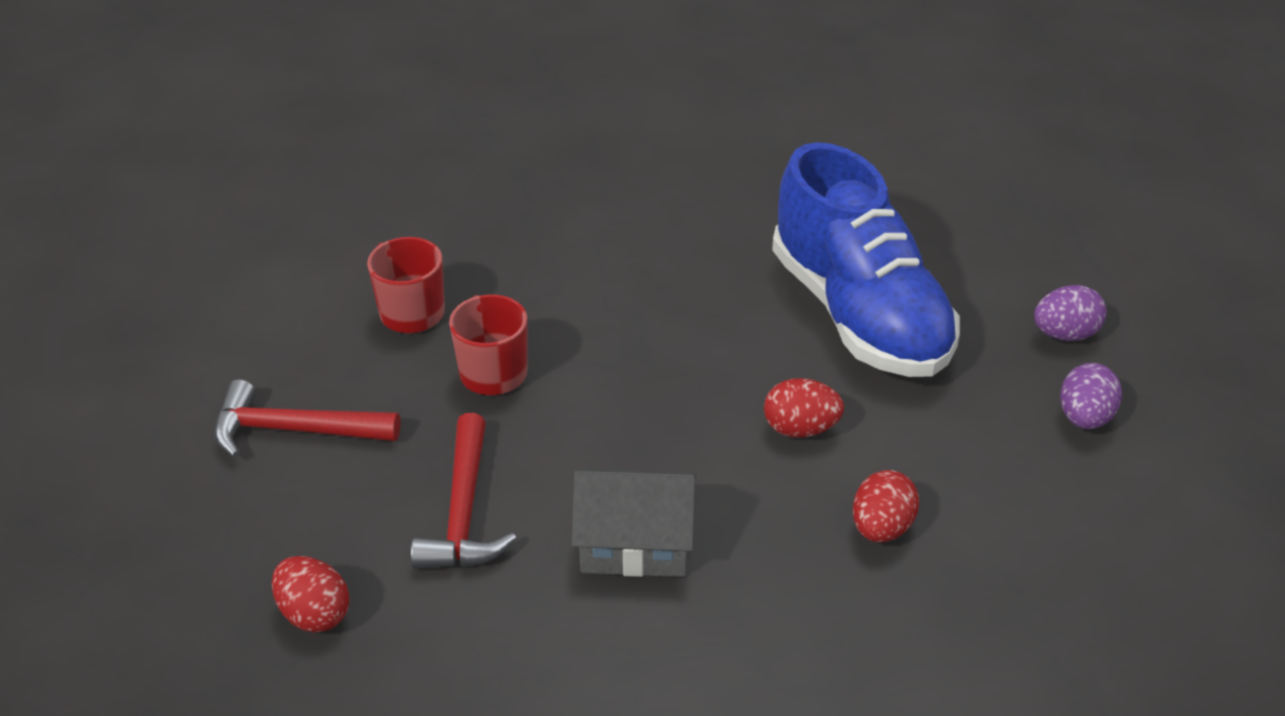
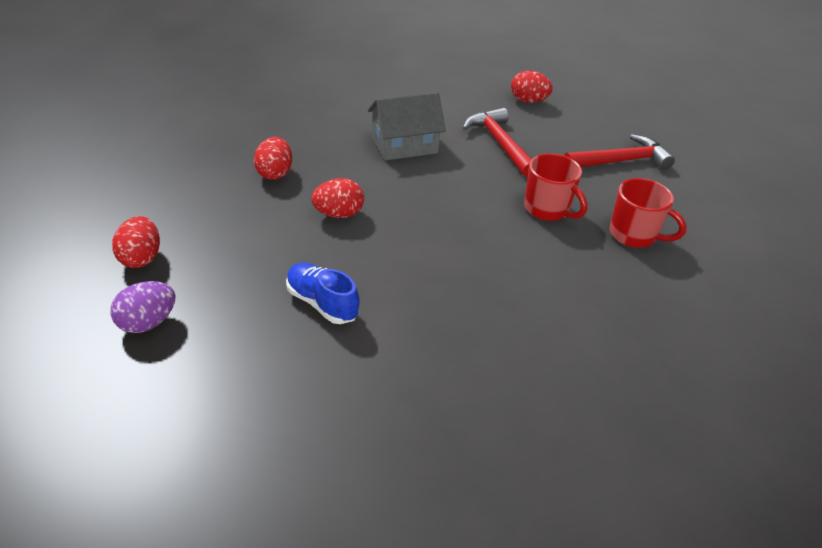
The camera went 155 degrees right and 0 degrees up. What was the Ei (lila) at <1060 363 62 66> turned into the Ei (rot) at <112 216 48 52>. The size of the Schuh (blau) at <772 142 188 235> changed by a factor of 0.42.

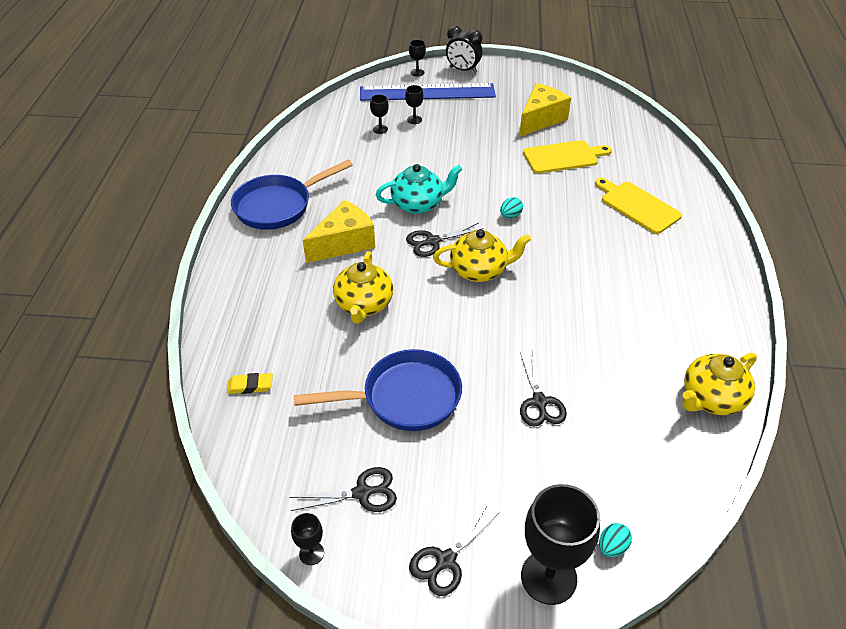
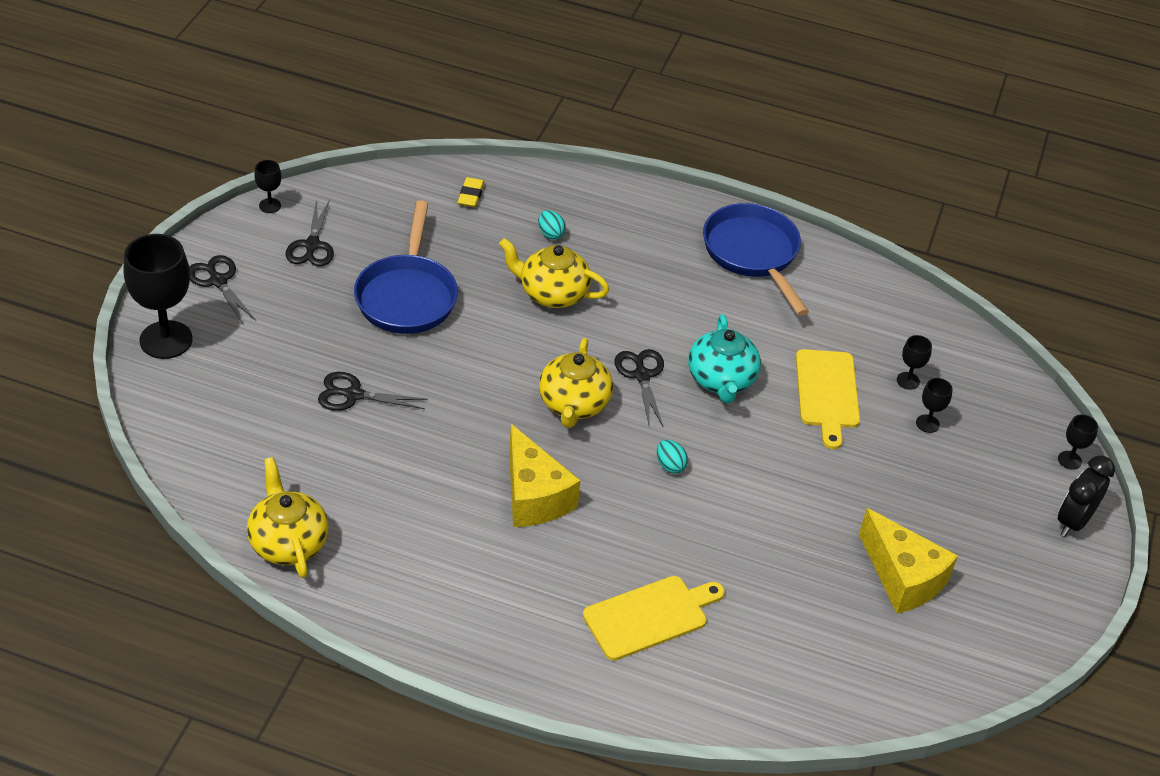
The camera went 100 degrees right and 0 degrees up. The Käse (gelb) ended up elsewhere, having gone from <303 200 72 63> to <509 424 72 103>. The Ei (türkis) ended up elsewhere, having gone from <599 523 33 34> to <538 210 28 30>. The Schneidebrett (gelb) ended up elsewhere, having gone from <523 140 89 33> to <796 349 64 100>. The second view lost the Lineal (blau) at <360 83 136 18>.

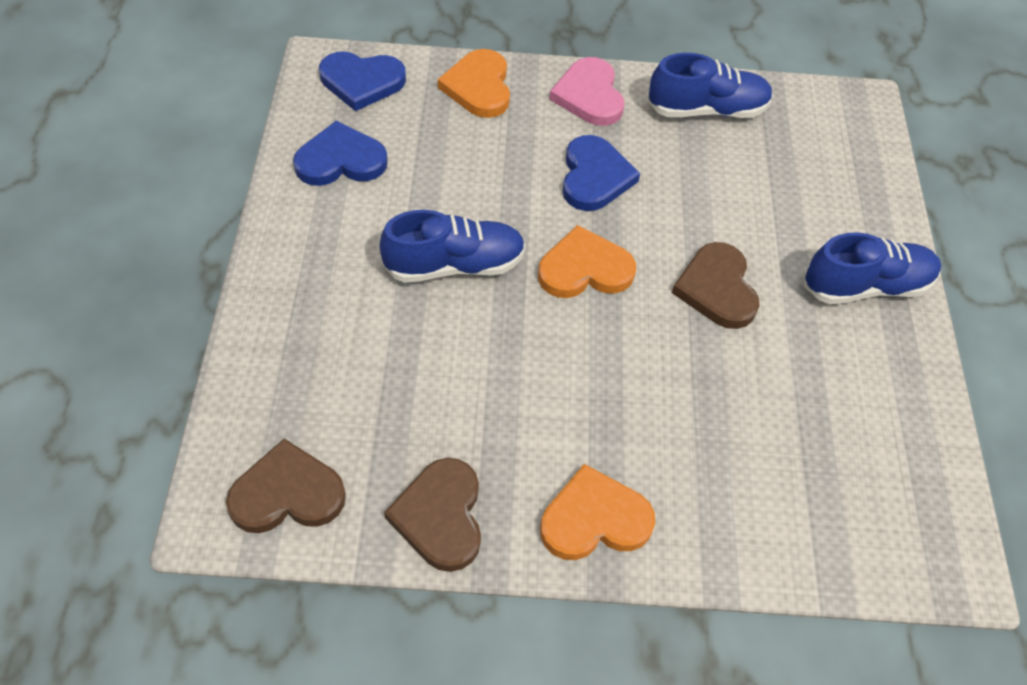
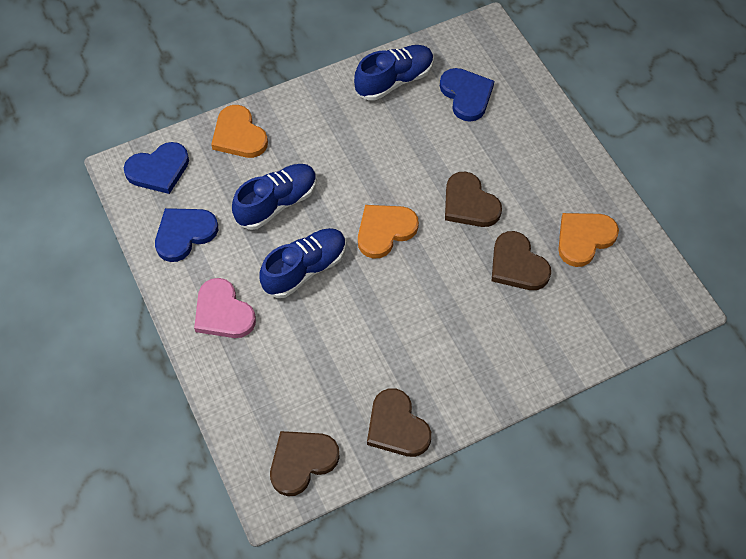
The camera went 25 degrees left and 5 degrees up. The Herz (rosa) ended up elsewhere, having gone from <549 57 75 69> to <194 278 62 60>. The Schuh (blau) ended up elsewhere, having gone from <804 232 137 72> to <232 164 85 66>. The Herz (blau) ended up elsewhere, having gone from <562 135 78 76> to <440 68 54 54>. The second view gained the Herz (braun) at <492 231 59 59>. The Herz (orange) ended up elsewhere, having gone from <540 464 115 96> to <558 213 61 54>.

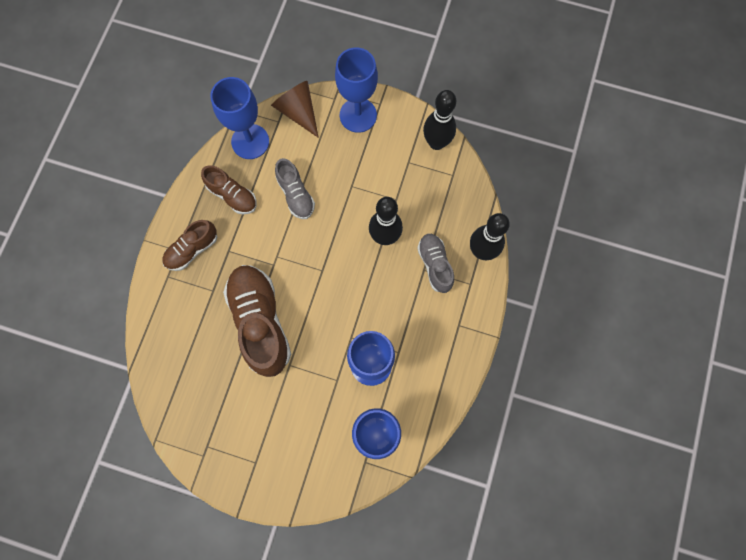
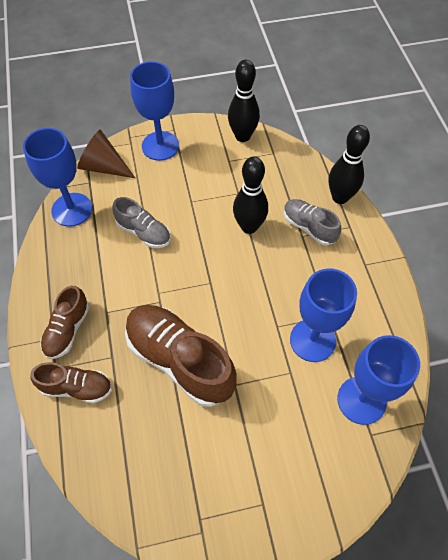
The camera went 30 degrees left and 15 degrees down. The Schuh (braun) ended up elsewhere, having gone from <201 165 55 49> to <31 362 81 41>.

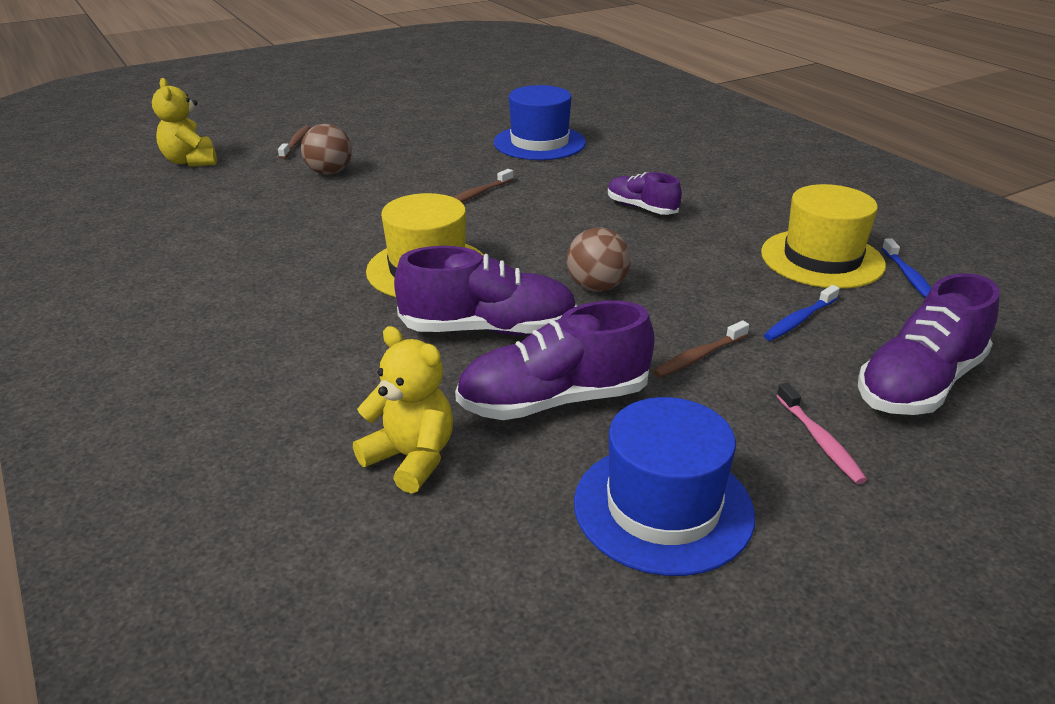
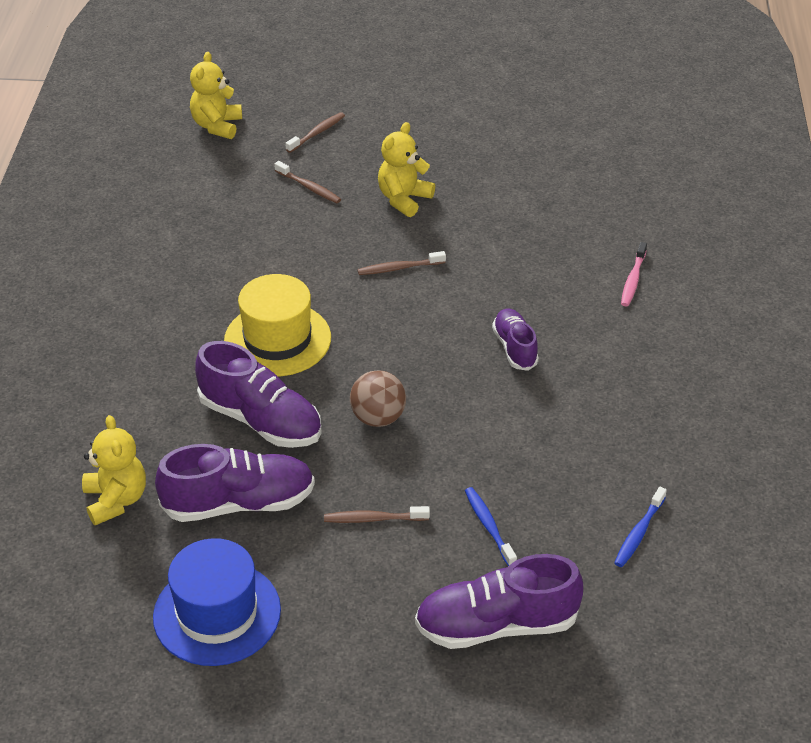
The camera went 35 degrees right and 10 degrees up. The Schuh (lila) at <455 301 199 119> ended up facing another way, 150 degrees clockwise from before. Where the Ball (braun) stood at <301 124 51 51>, the Zahnbürste (braun) came to stand at <274 161 67 42>. The second view gained the Teddybär (gelb) at <378 122 57 95>. The Zahnbürste (blau) at <763 285 77 56> ended up facing another way, 75 degrees clockwise from before. The Zahnbürste (rosa) ended up elsewhere, having gone from <777 383 90 101> to <621 242 26 65>. The second view lost the Hut (blau) at <494 85 92 75>. The second view lost the Hut (gelb) at <761 184 125 105>.

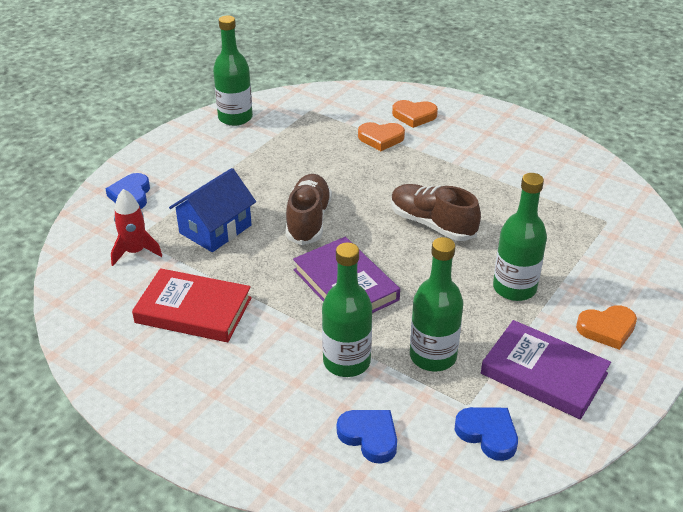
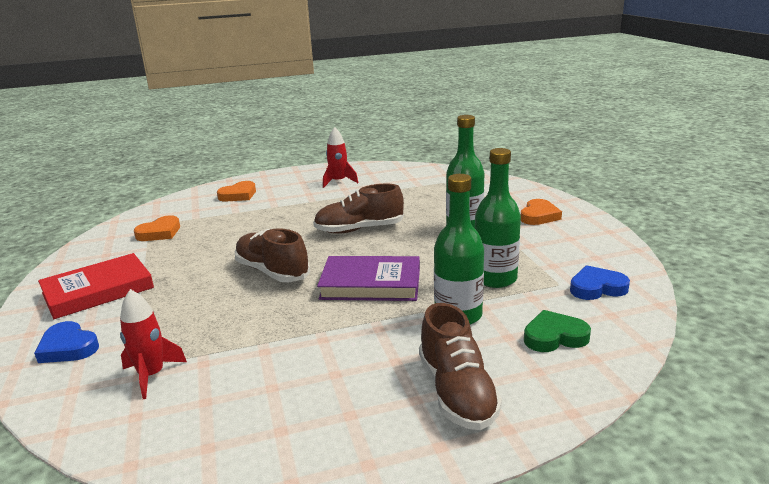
The camera went 50 degrees left and 15 degrees down. The Buch (rot) ended up elsewhere, having gone from <132 268 120 74> to <38 253 116 66>. The Herz (orange) ended up elsewhere, having gone from <358 122 47 29> to <134 215 46 26>. The second view gained the Rakete (rot) at <323 127 35 61>. The second view gained the Schuh (braun) at <419 303 83 127>. What was the Herz (blau) at <337 410 60 54> turned into the Herz (grün) at <524 310 67 42>. The second view lost the Haus (blau) at <169 168 87 84>. The second view lost the Flasche (grün) at <213 15 40 111>. The second view lost the Buch (lila) at <481 320 130 100>.

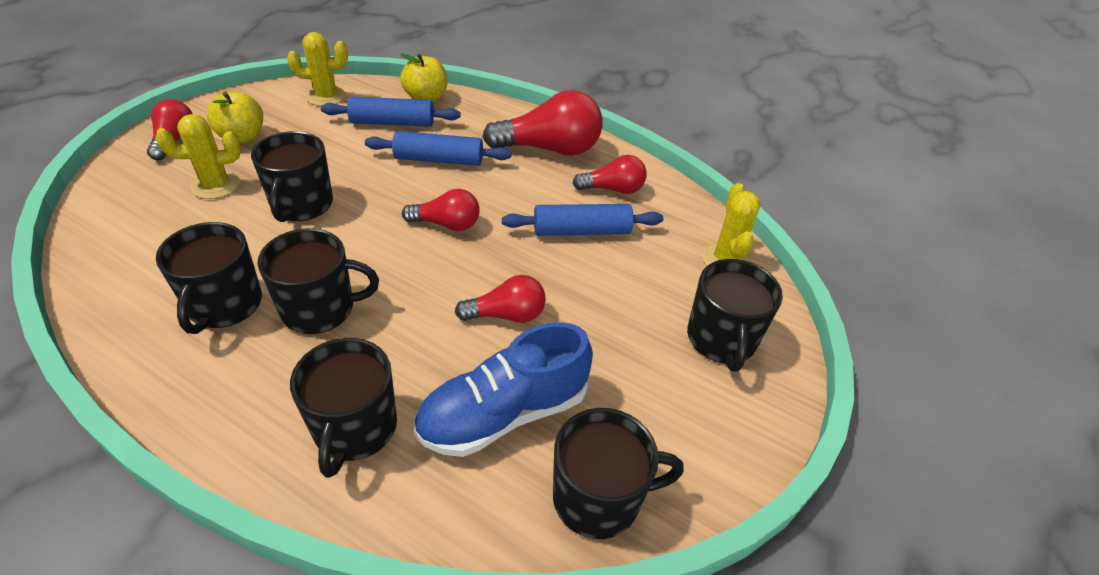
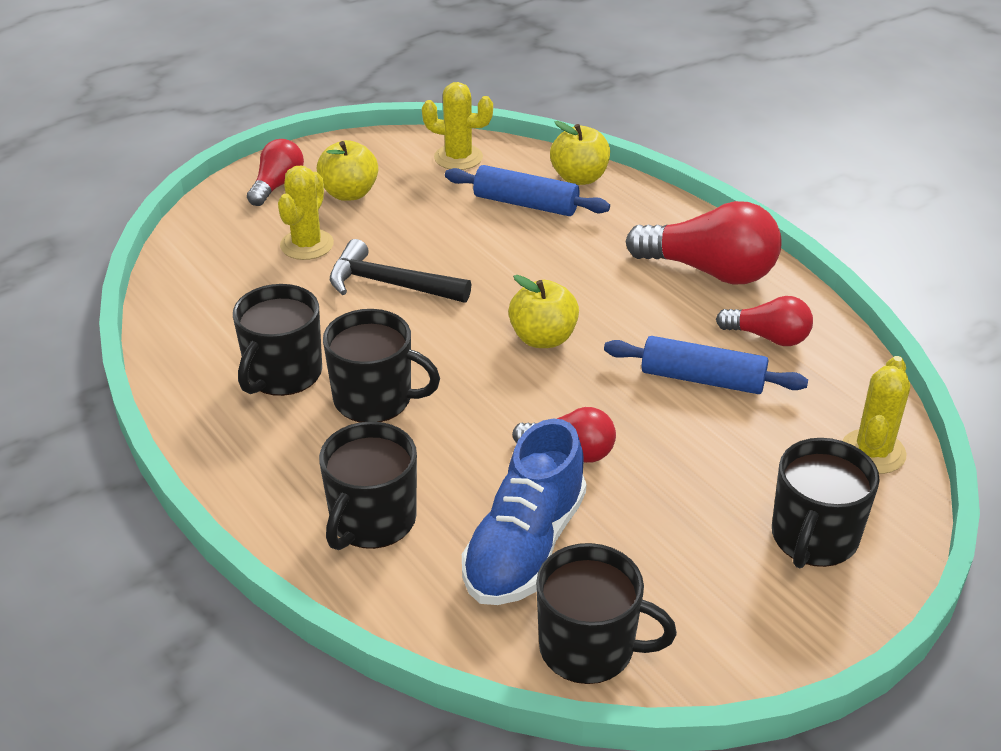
The camera went 25 degrees right and 5 degrees down. The Kaktus (gelb) at <156 114 85 85> ended up facing another way, 75 degrees counterclockwise from before. Where the Tasse (schwarz) stood at <251 131 82 91>, the Hammer (schwarz) came to stand at <330 239 141 64>. The Schuh (blau) at <413 322 180 135> ended up facing another way, 60 degrees counterclockwise from before. Where the Glühbirne (rot) stood at <402 189 78 42>, the Apfel (gelb) came to stand at <508 275 71 73>. The second view lost the Nudelholz (blau) at <365 131 146 35>.

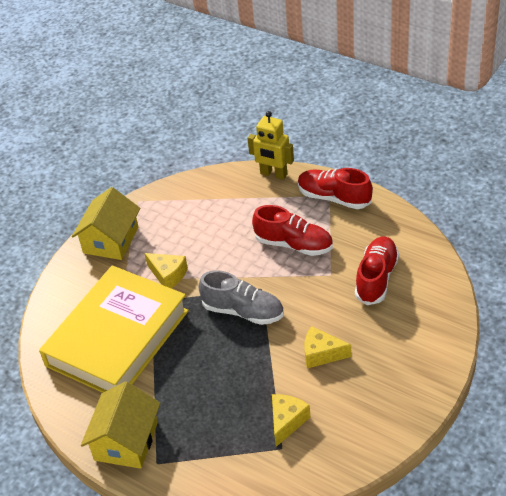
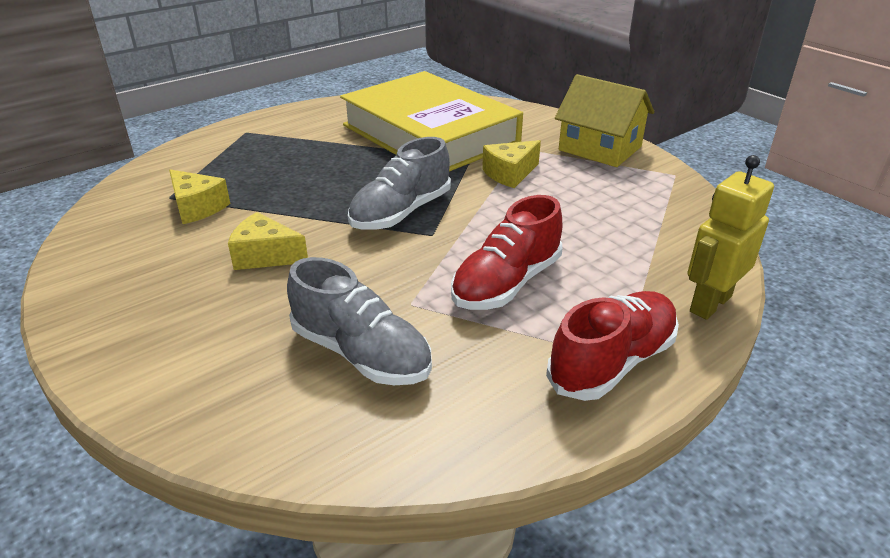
The camera went 105 degrees right and 10 degrees down. The Käse (gelb) at <304 326 47 43> ended up facing another way, 105 degrees counterclockwise from before. What was the Schuh (rot) at <355 237 44 68> turned into the Schuh (grau) at <287 257 145 128>. The second view lost the Haus (gelb) at <81 381 79 88>.

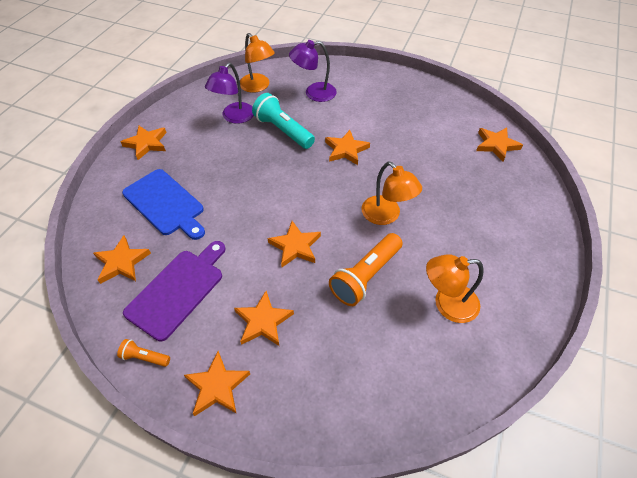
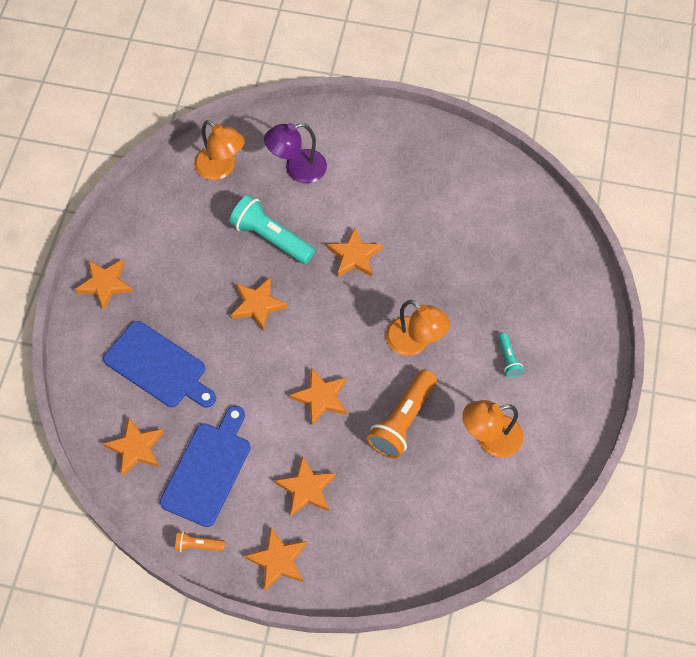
The camera went 10 degrees left and 10 degrees up. What was the Schneidebrett (lila) at <123 241 103 100> turned into the Schneidebrett (blau) at <160 406 91 121>. The Stern (orange) ended up elsewhere, having gone from <476 127 47 35> to <231 277 57 54>. The second view gained the Taschenlampe (türkis) at <498 333 26 45>. The second view lost the Lampe (lila) at <205 63 49 61>.

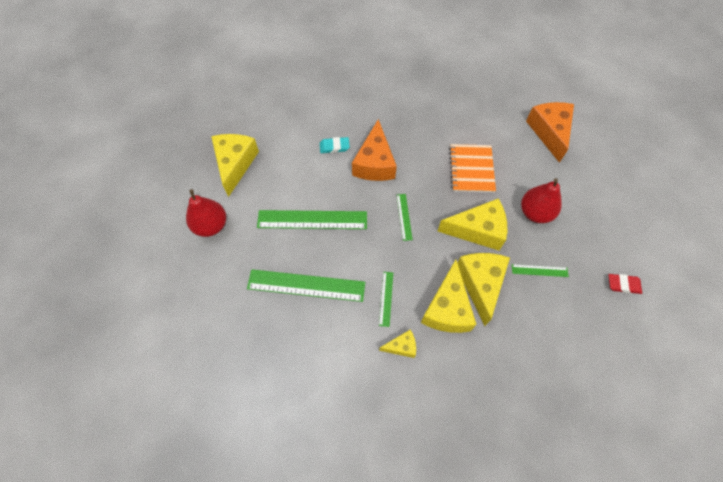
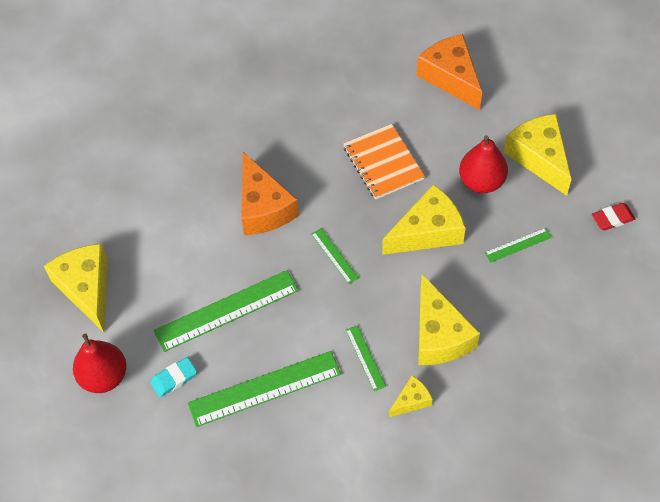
The camera went 25 degrees left and 5 degrees down. The Radiergummi (türkis) ended up elsewhere, having gone from <320 137 30 16> to <150 357 47 40>. The Käse (gelb) ended up elsewhere, having gone from <458 253 52 73> to <504 114 68 82>.

